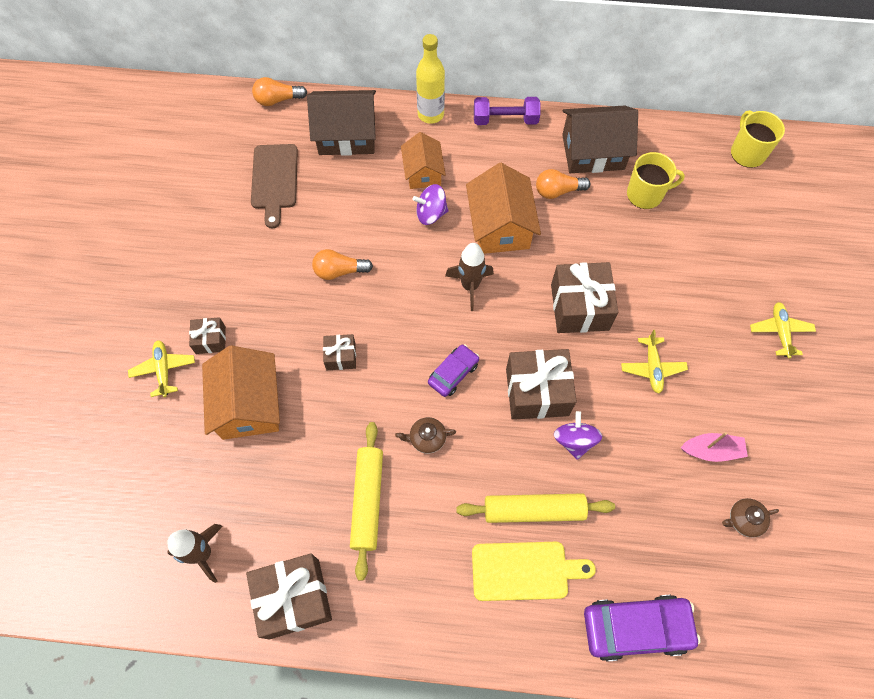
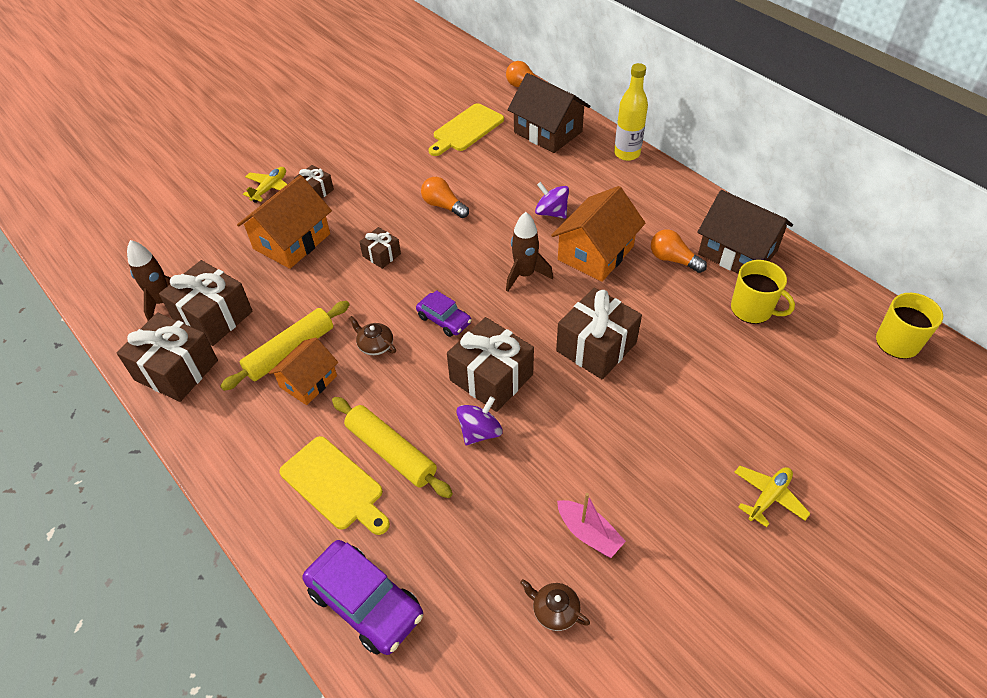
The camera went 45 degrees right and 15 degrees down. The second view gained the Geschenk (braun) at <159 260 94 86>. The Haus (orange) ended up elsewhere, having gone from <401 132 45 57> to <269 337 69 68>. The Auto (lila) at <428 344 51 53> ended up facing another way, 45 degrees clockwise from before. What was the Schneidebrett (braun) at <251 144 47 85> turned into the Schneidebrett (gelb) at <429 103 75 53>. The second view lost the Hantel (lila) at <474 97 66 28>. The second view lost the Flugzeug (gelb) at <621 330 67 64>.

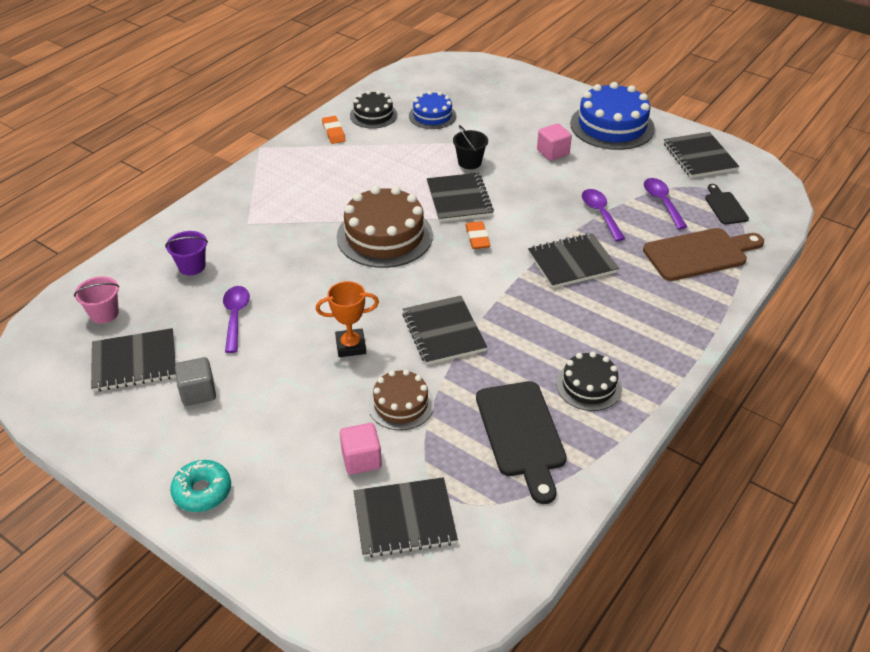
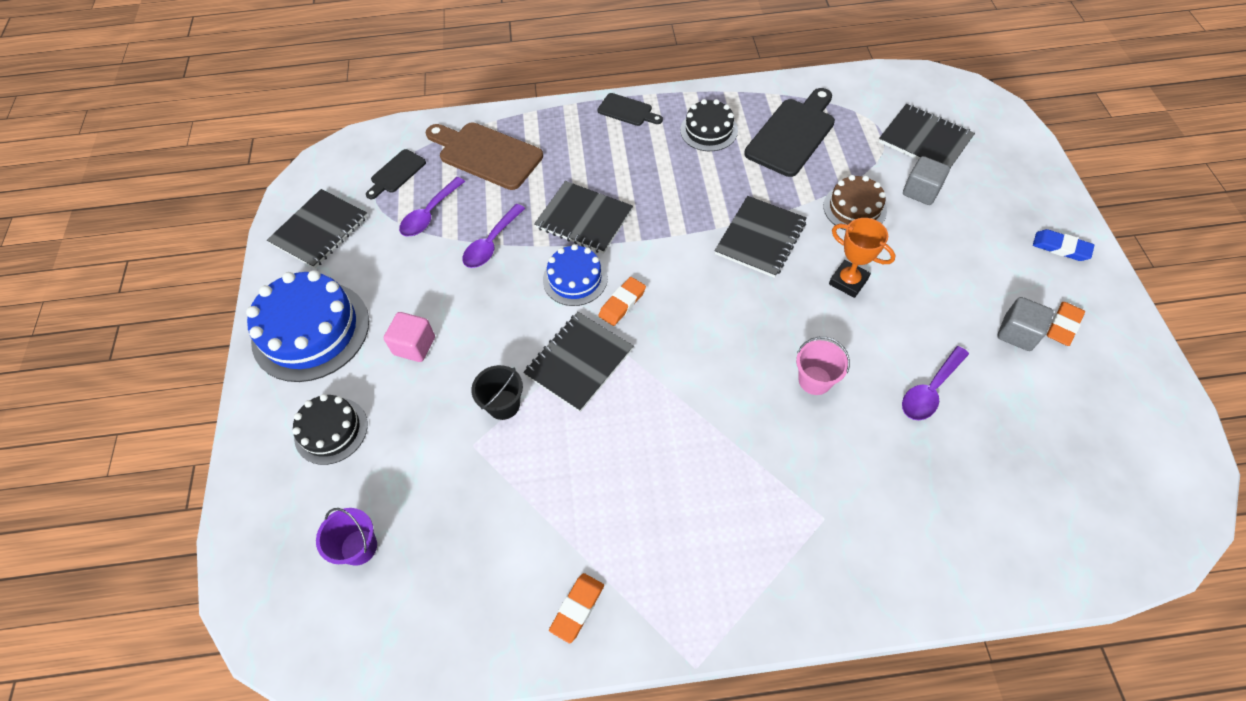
The camera went 130 degrees left and 15 degrees up. The Kuchen (schwarz) ended up elsewhere, having gone from <350 91 47 37> to <292 394 76 71>. The Eimer (lila) ended up elsewhere, having gone from <165 231 43 44> to <316 508 61 58>. The Kuchen (blau) ended up elsewhere, having gone from <409 91 47 38> to <543 244 65 62>. The second view gained the Schneidebrett (schwarz) at <598 93 65 33>. The Eimer (rosa) ended up elsewhere, having gone from <74 276 45 48> to <796 336 54 59>. What was the Kubus (rosa) at <340 423 42 51> turned into the Kubus (grau) at <903 156 47 49>. Where the Donut (türkis) stood at <170 460 61 52>, the Radiergummi (blau) came to stand at <1033 229 61 32>. The second view gained the Radiergummi (orange) at <1047 302 38 44>. The second view lost the Notizbuch (schwarz) at <91 328 85 64>. The second view lost the Kuchen (braun) at <337 186 96 82>.

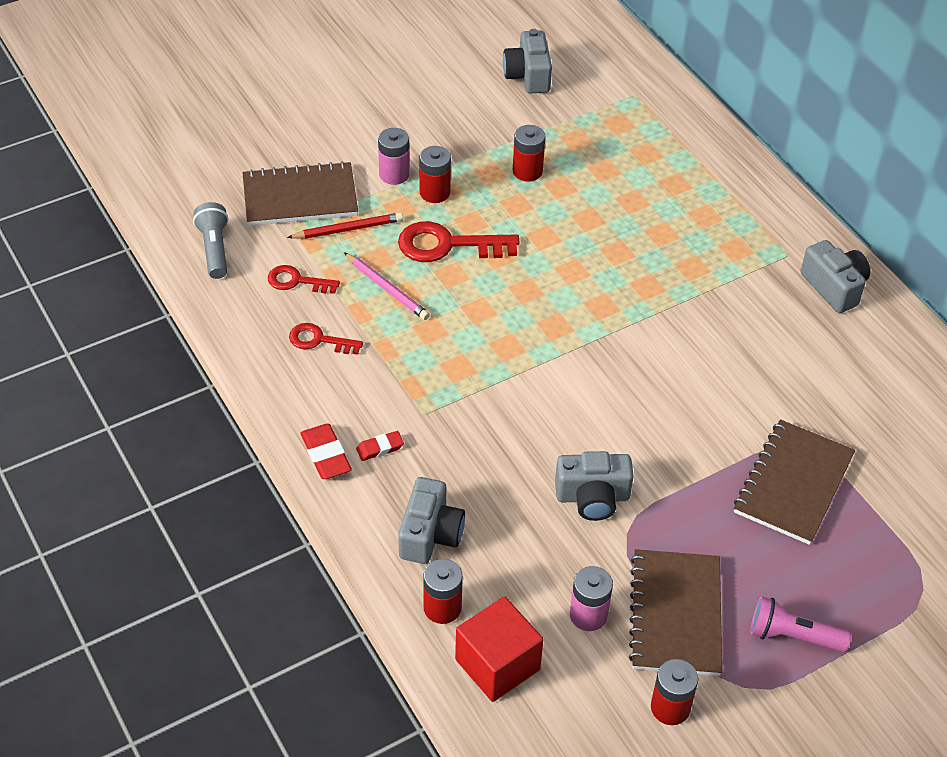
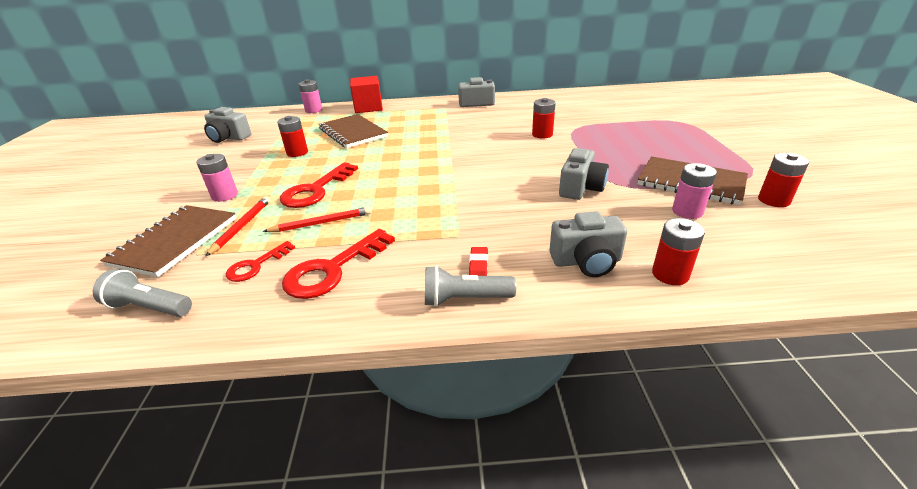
The camera went 60 degrees left and 15 degrees down. What was the Bleistift (rosa) at <344 252 86 68> turned into the Bleistift (rot) at <263 207 108 25>. The size of the Schlüssel (rot) at <289 323 74 32> changed by a factor of 1.70. The second view gained the Batterie (rosa) at <299 79 23 34>. The Notizbuch (braun) ended up elsewhere, having gone from <734 419 121 126> to <318 114 70 34>. The Kubus (rot) ended up elsewhere, having gone from <455 597 88 105> to <350 76 33 37>. Where the Radiergummi (rot) stood at <300 423 52 56>, the Taschenlampe (grau) came to stand at <425 265 91 42>. The Batterie (rot) ended up elsewhere, having gone from <419 146 32 57> to <532 98 24 40>. The Kamera (grau) at <398 477 67 87> ended up facing another way, 135 degrees clockwise from before. The second view lost the Taschenlampe (rosa) at <750 596 101 57>.

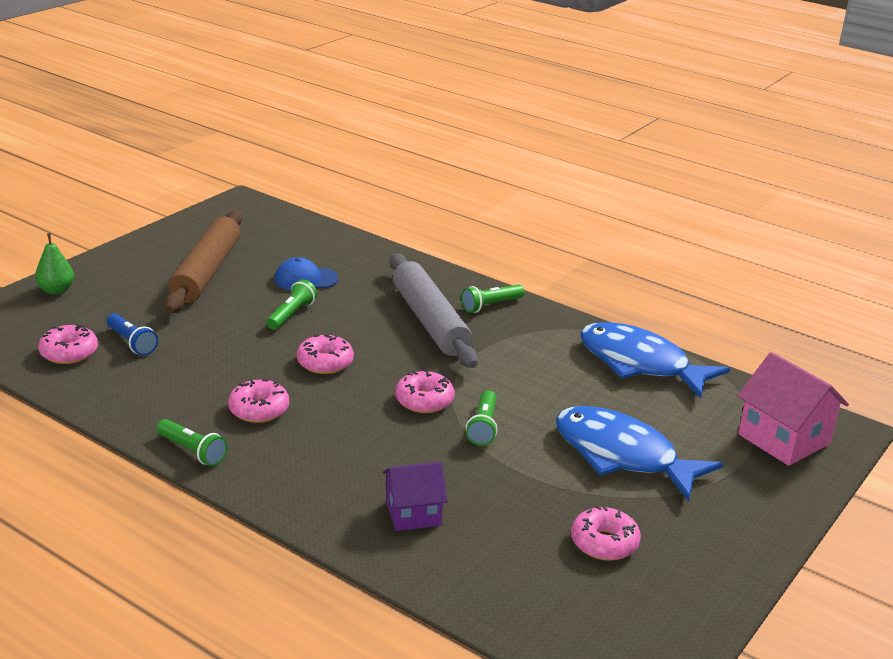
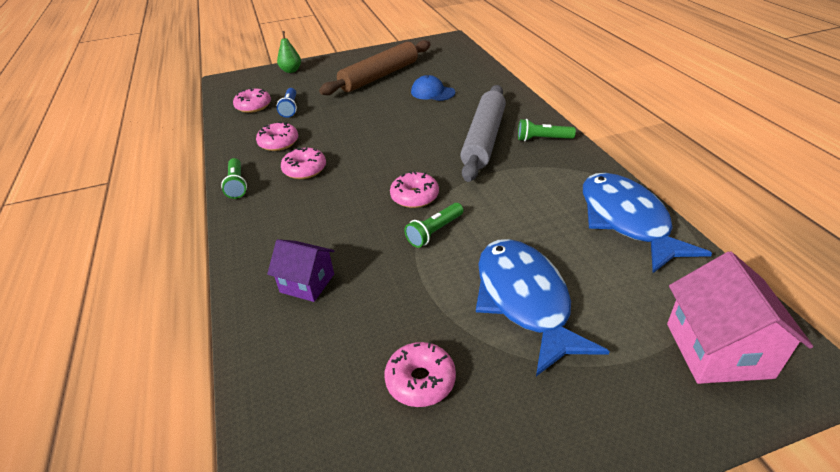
The camera went 40 degrees right and 10 degrees up. The Donut (rosa) ended up elsewhere, having gone from <297 333 57 41> to <256 122 42 29>. The second view lost the Taschenlampe (grün) at <266 279 51 51>.

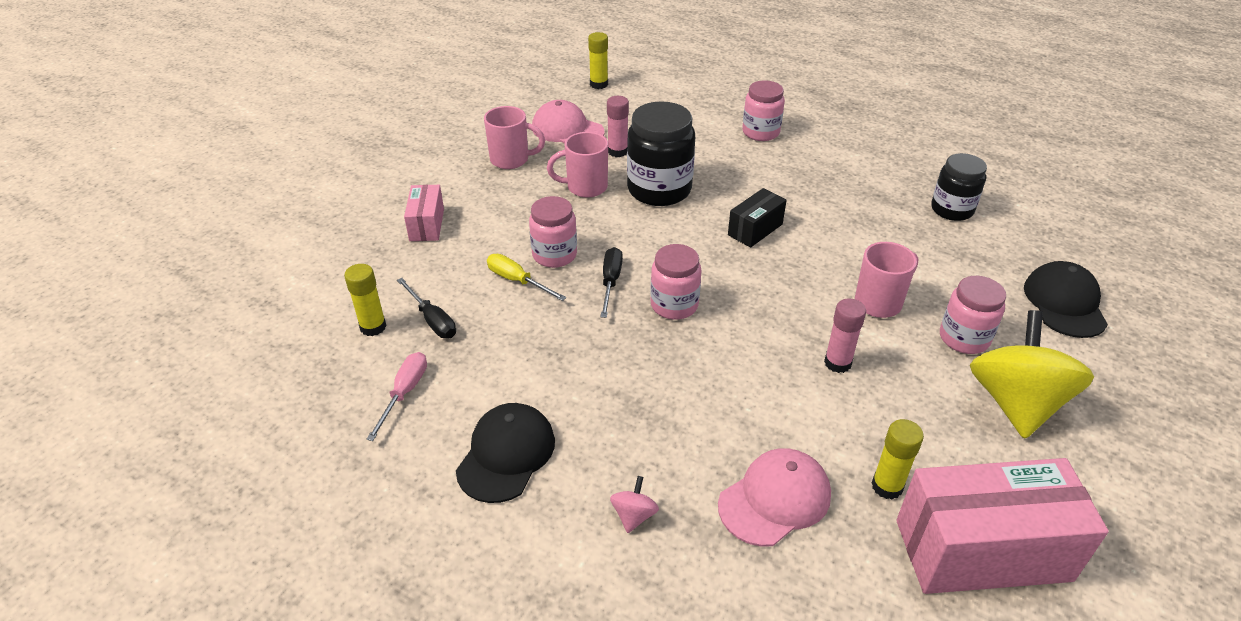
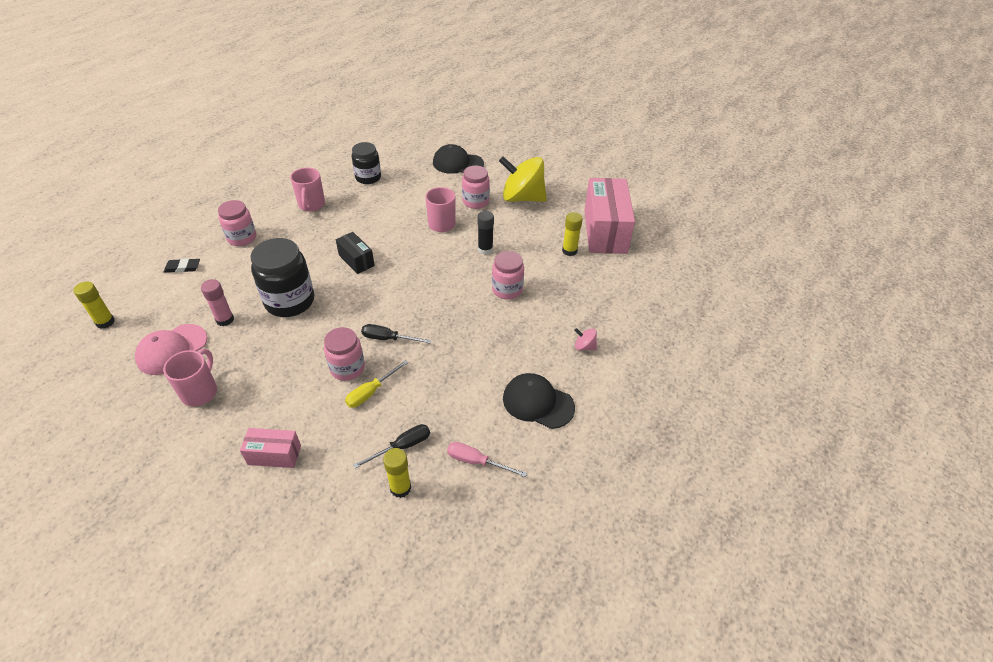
The camera went 85 degrees left and 5 degrees up. The second view gained the Radiergummi (schwarz) at <164 258 36 15>. The Tasse (rosa) ended up elsewhere, having gone from <547 132 61 66> to <290 167 35 45>. What was the Klebestift (rosa) at <824 298 42 75> turned into the Klebestift (schwarz) at <478 211 16 44>. The Einmachglas (rosa) ended up elsewhere, having gone from <650 244 52 76> to <492 251 32 49>. The second view lost the Kappe (rosa) at <718 448 113 99>.

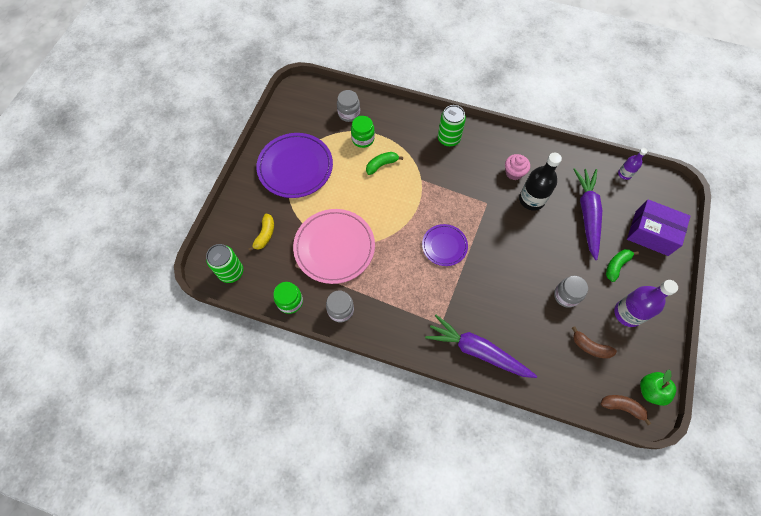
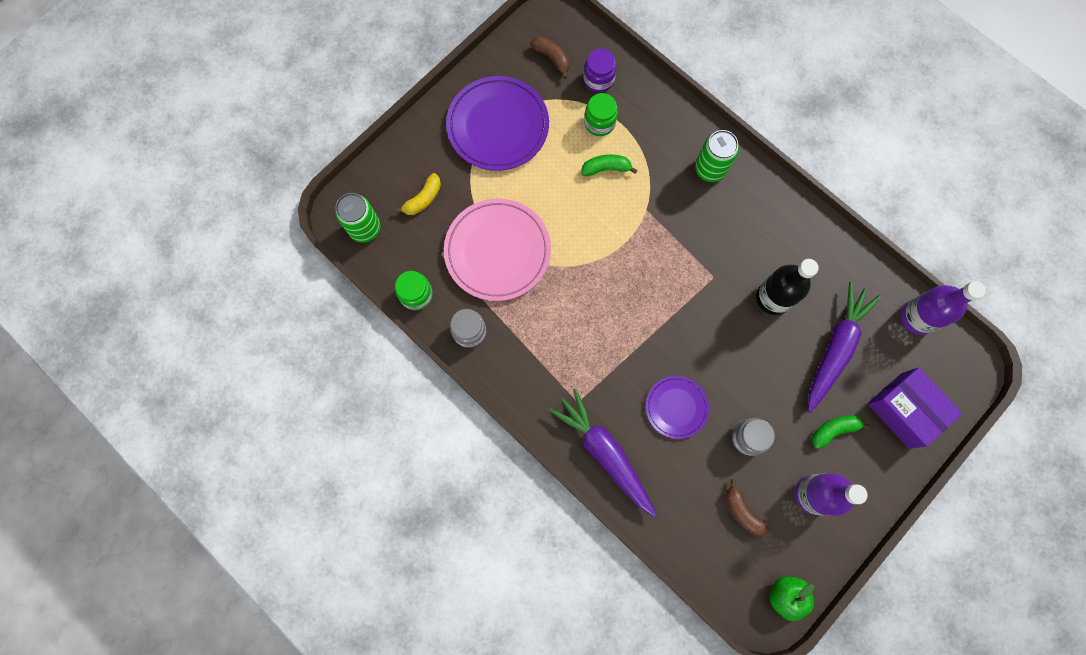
The camera went 25 degrees right and 10 degrees up. The Banane (braun) ended up elsewhere, having gone from <601 395 50 30> to <530 36 39 43>. What was the Einmachglas (grau) at <337 90 23 32> turned into the Einmachglas (lila) at <583 49 34 44>. The Teller (lila) ended up elsewhere, having gone from <422 224 46 42> to <646 376 63 63>. The size of the Flasche (lila) at <618 148 29 32> changed by a factor of 1.80. The second view lost the Muffin (rosa) at <505 154 25 26>.

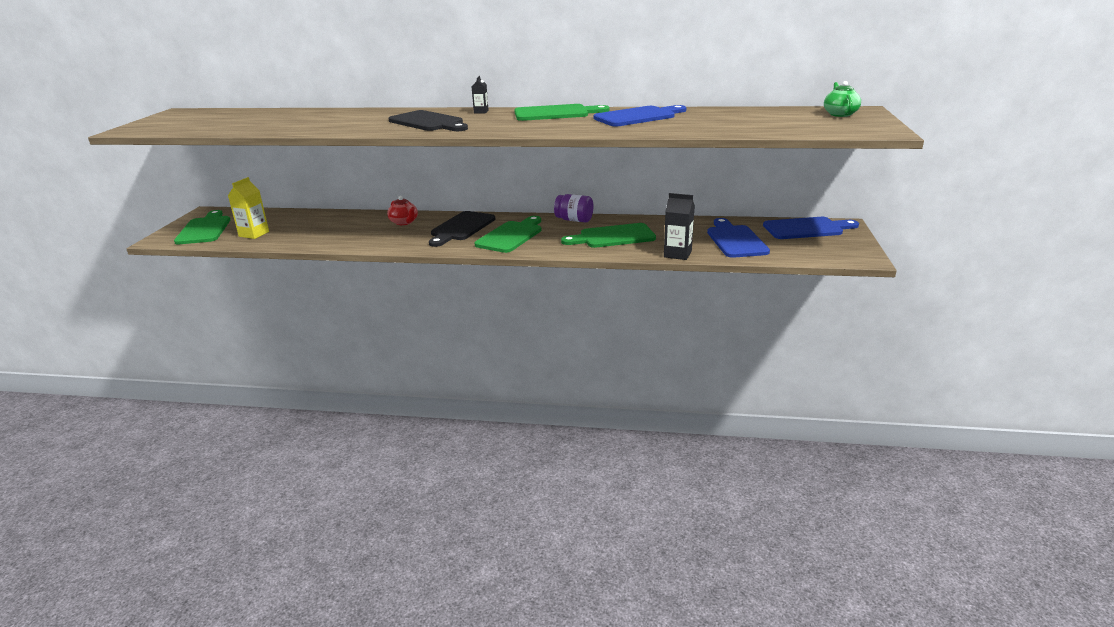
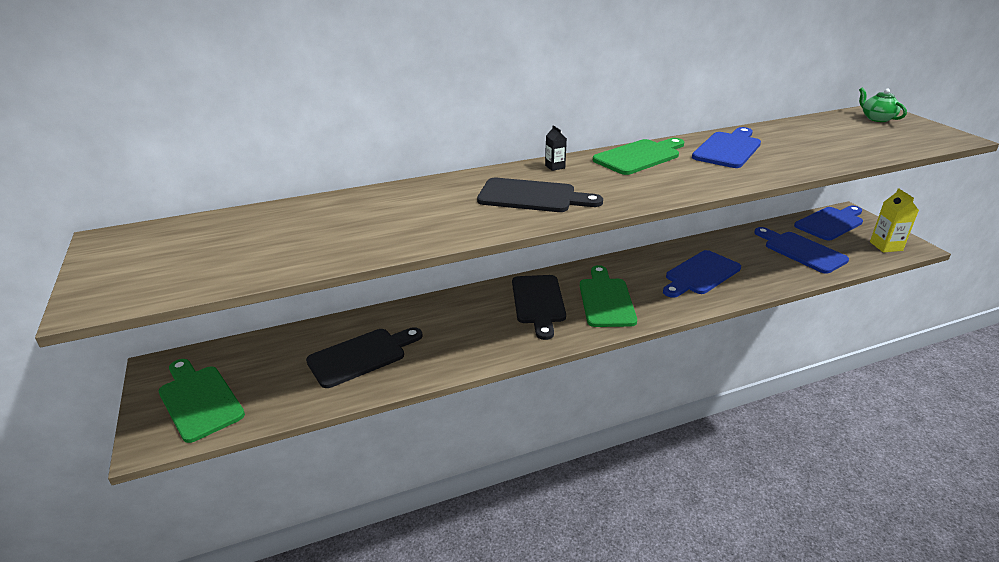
The camera went 30 degrees left and 5 degrees up. The second view gained the Schneidebrett (schwarz) at <306 327 116 61>. What was the Schneidebrett (grün) at <561 223 95 25> turned into the Schneidebrett (blau) at <663 250 78 48>. The Getränkekarton (gelb) ended up elsewhere, having gone from <228 177 41 62> to <870 188 49 64>. The second view lost the Teekanne (rot) at <387 196 31 29>. The second view lost the Einmachglas (lila) at <554 194 39 29>. The second view lost the Getränkekarton (schwarz) at <664 193 31 67>.

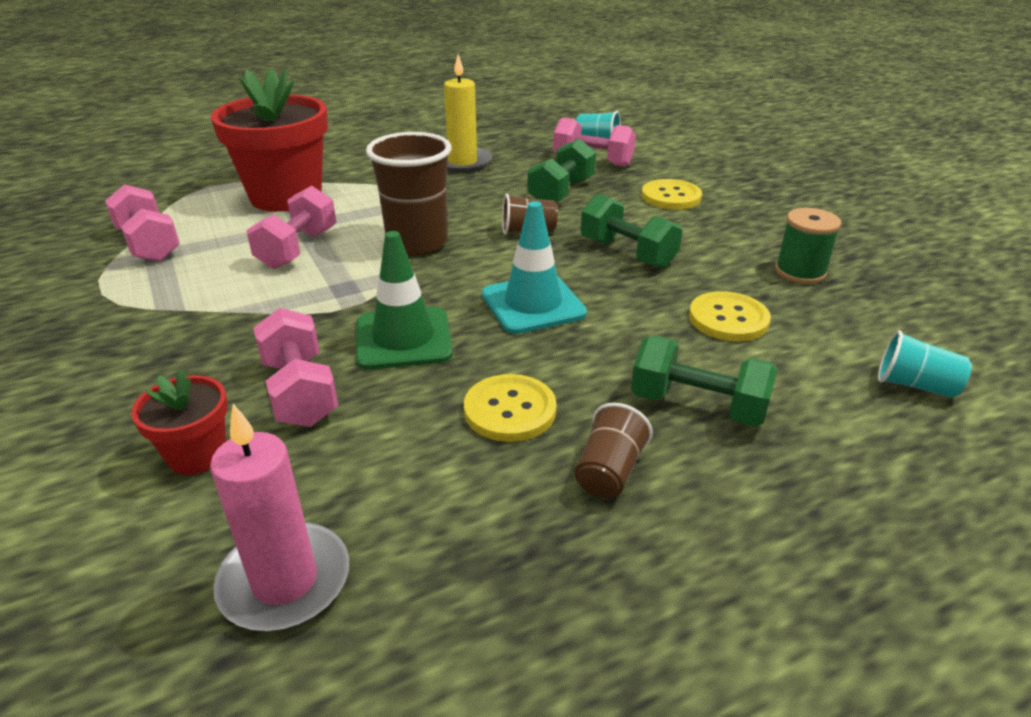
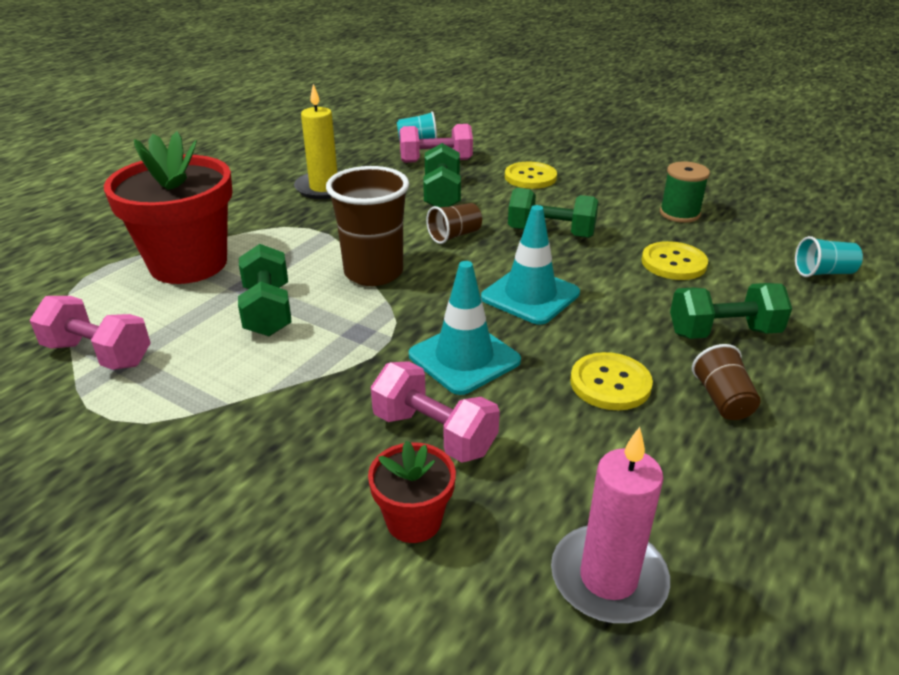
The camera went 30 degrees left and 0 degrees up. What was the Hantel (rosa) at <247 186 89 83> turned into the Hantel (grün) at <238 244 53 92>. What was the Leitkegel (grün) at <356 231 97 139> turned into the Leitkegel (türkis) at <409 261 112 134>.

